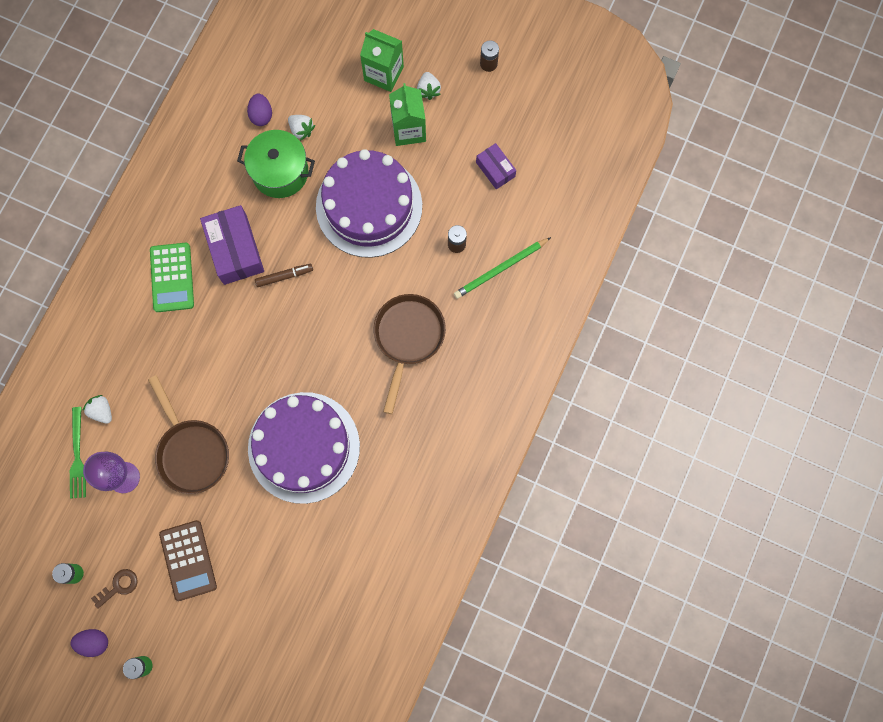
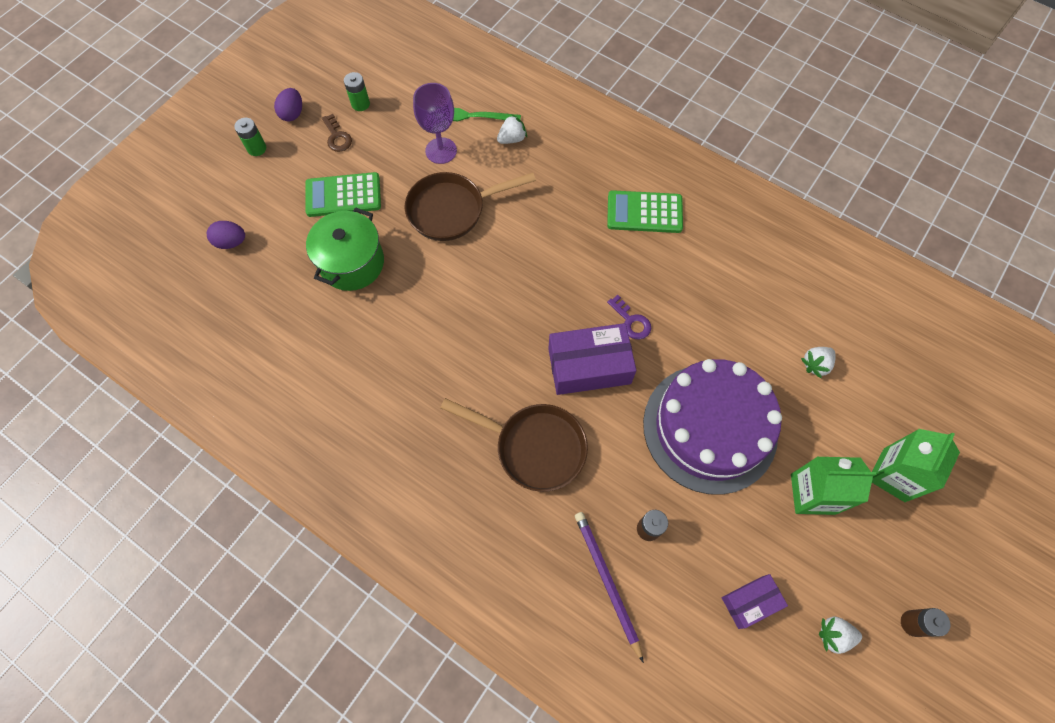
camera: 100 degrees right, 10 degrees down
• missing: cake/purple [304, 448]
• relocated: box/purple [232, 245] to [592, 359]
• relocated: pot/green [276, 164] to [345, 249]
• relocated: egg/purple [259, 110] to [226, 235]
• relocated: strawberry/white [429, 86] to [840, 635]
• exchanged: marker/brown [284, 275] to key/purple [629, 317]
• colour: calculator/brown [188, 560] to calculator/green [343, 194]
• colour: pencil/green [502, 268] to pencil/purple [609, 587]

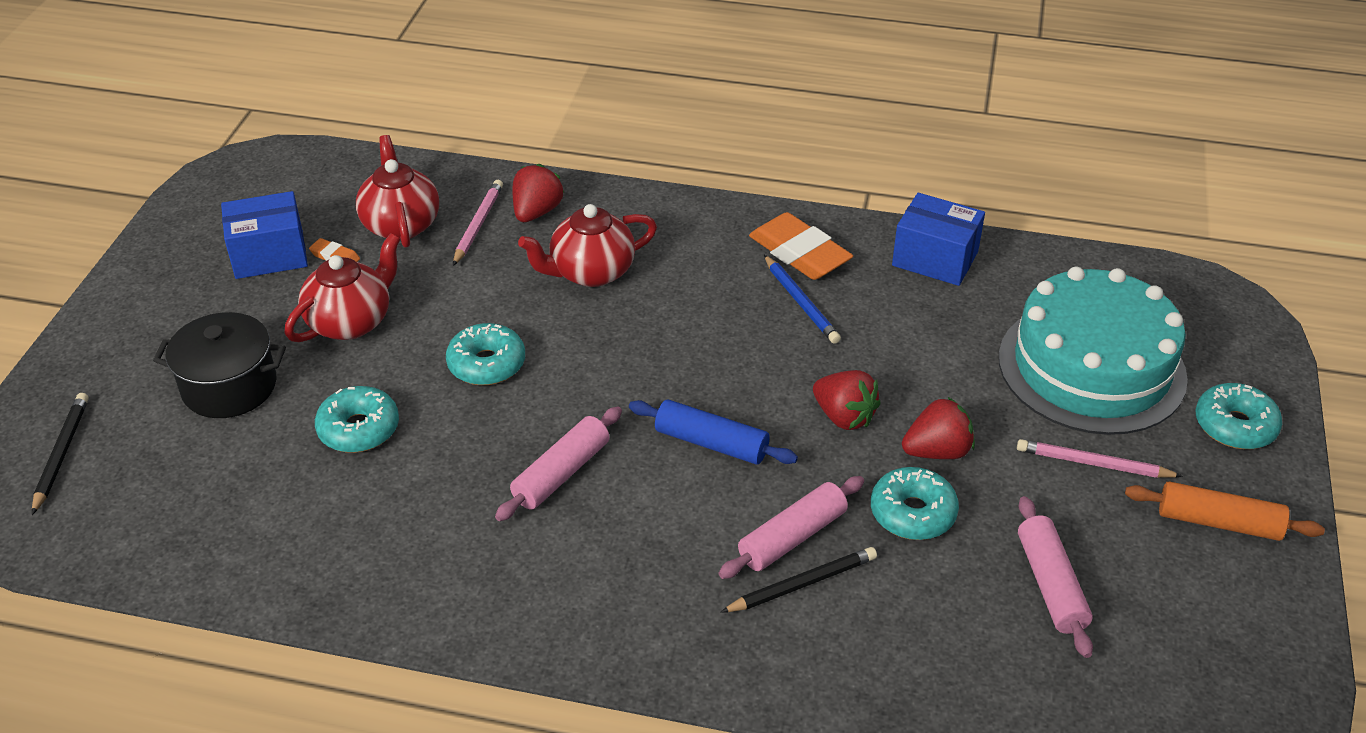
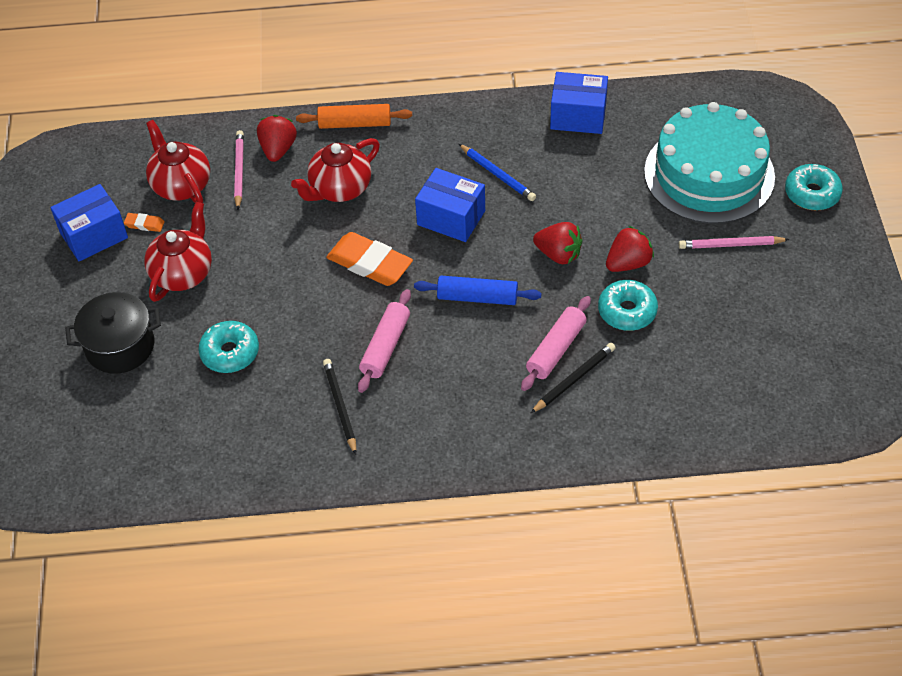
camera: 15 degrees left, 10 degrees up
• missing: donut/turquoise [485, 354]
• missing: rolling pin/pink [1055, 577]
• appeared: box/blue [450, 205]
• relocated: pencil/black [60, 454] to [339, 407]
• relocated: eraser/orange [801, 246] to [369, 259]
• relocated: rolling pin/orange [1225, 511] to [354, 116]

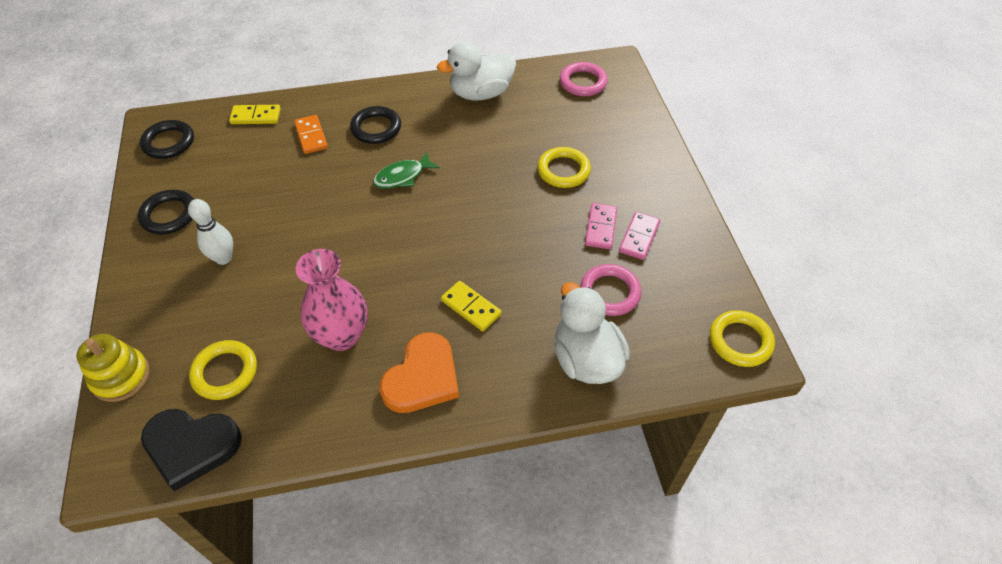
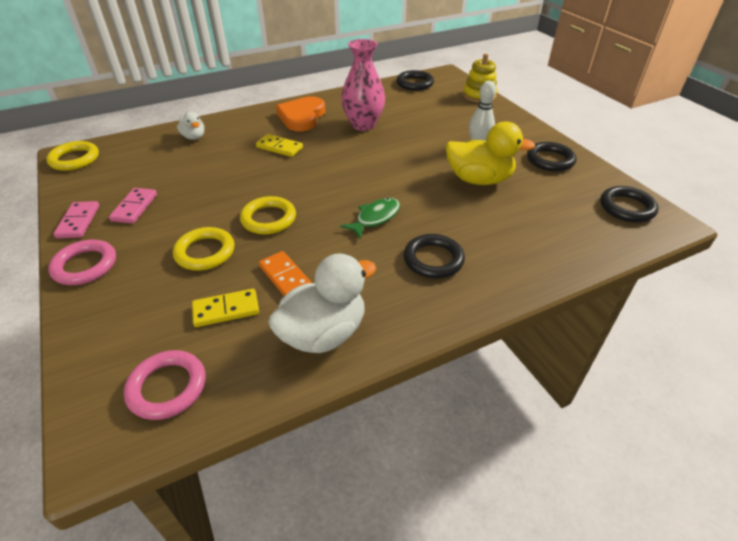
camera: 165 degrees right, 10 degrees down
• appeared: duck/yellow [490, 153]
• relocated: ring/yellow [223, 370] to [268, 215]
• relocated: domino/yellow [255, 114] to [225, 307]
• relocated: domino/orange [311, 134] to [285, 273]
• relocated: ring/pink [611, 290] to [82, 262]
• relocated: domino/pink [601, 226] to [76, 219]
• exchanged: heart/black [191, 450] to ring/black [415, 80]
• size: duck/white [592, 333] = [191, 125] x0.53

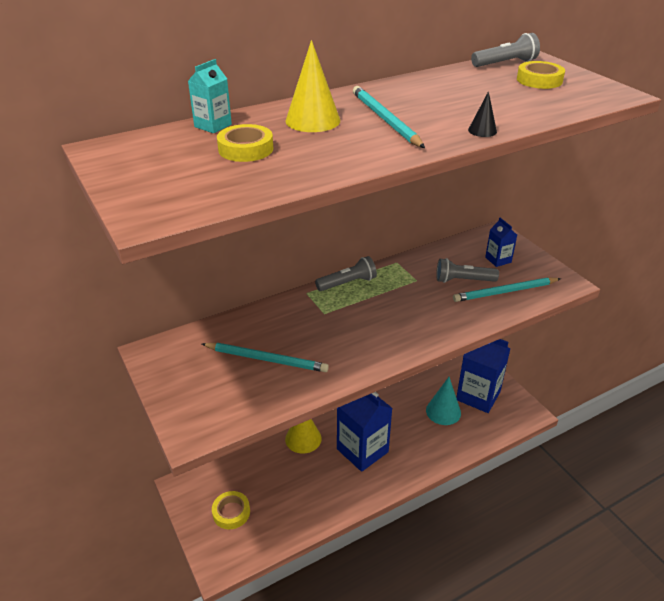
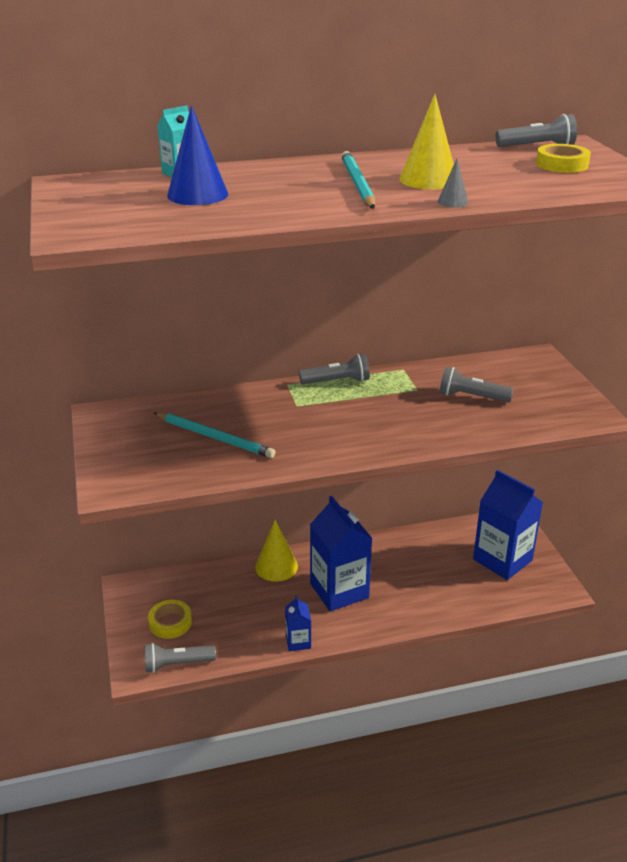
camera: 15 degrees right, 5 degrees down
• missing: cone/turquoise [443, 401]
• missing: pencil/turquoise [507, 289]
• appeared: flashlight/grey [180, 658]
• relocated: cone/yellow [312, 86] to [427, 142]
• relocated: carton/blue [501, 242] to [298, 623]
• exchanged: tape/yellow [245, 143] to cone/blue [197, 155]
• colour: cone/black [482, 114] to cone/grey [453, 183]

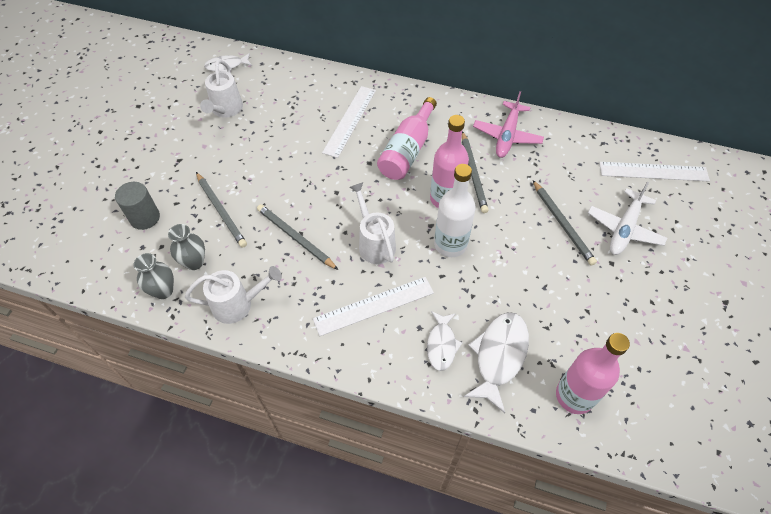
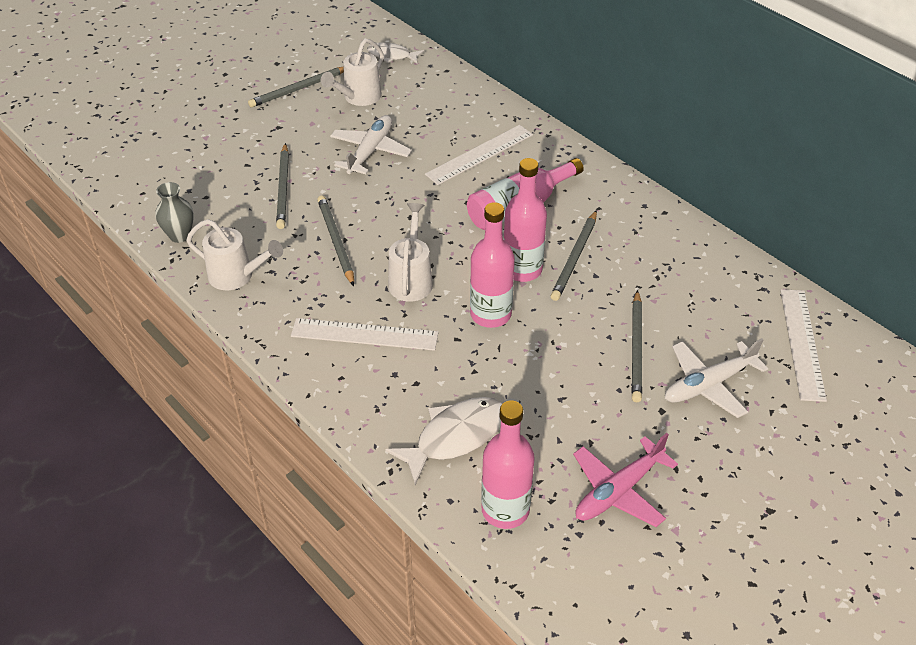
camera: 30 degrees right, 10 degrees down
• missing: cylinder/grey [137, 206]
• missing: vase/grey [186, 247]
• missing: fish/white [444, 341]
• appeared: pencil/grey [296, 87]
• appeared: plane/white [371, 144]
• relocated: plane/pink [508, 124] to [625, 480]
• colour: bottle/white [455, 210] to bottle/pink [492, 265]
• spun: ruler/white [654, 171] = [803, 345] 60 degrees clockwise

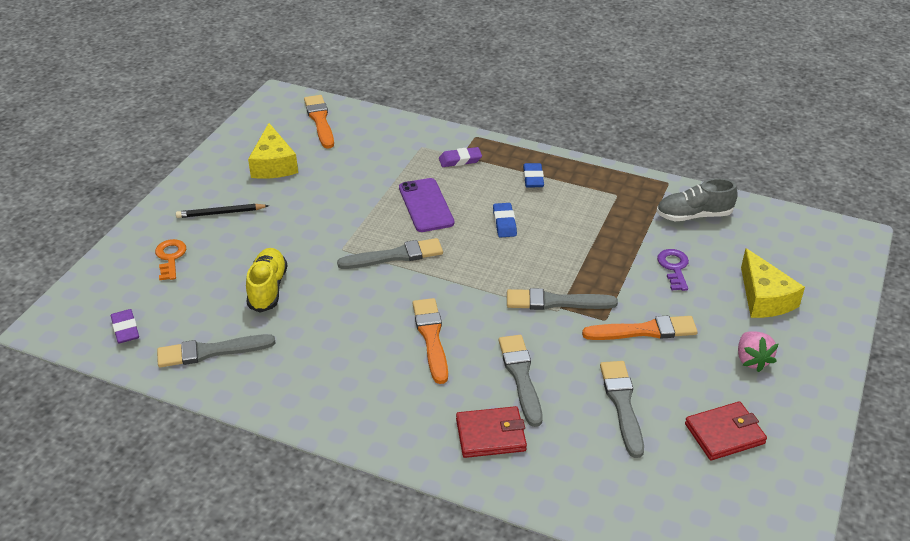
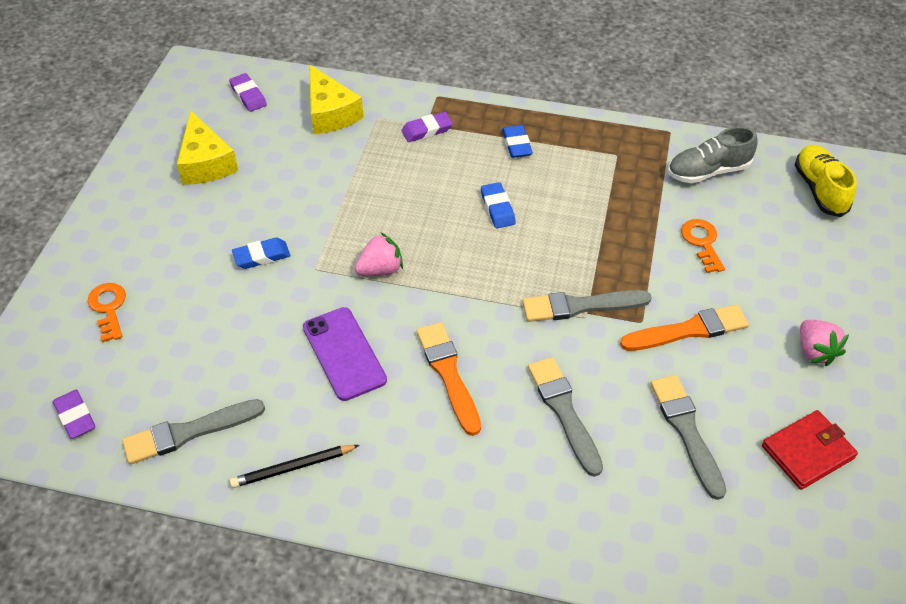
camera: 10 degrees left, 10 degrees up
• missing: wallet/red [491, 432]
• appeared: eraser/blue [261, 253]
• relocated: pencil/black [222, 211] to [294, 466]
• relocated: shoe/yellow [266, 280] to [826, 181]
• relocated: phone/purple [426, 205] to [345, 354]
• relocated: cheese/yellow [773, 283] to [336, 99]
• exchanged: brush/orange [319, 122] to eraser/purple [248, 92]
• exchanged: brush/grey [390, 253] to strawberry/pink [379, 254]
• colour: key/purple [673, 270] to key/orange [703, 246]

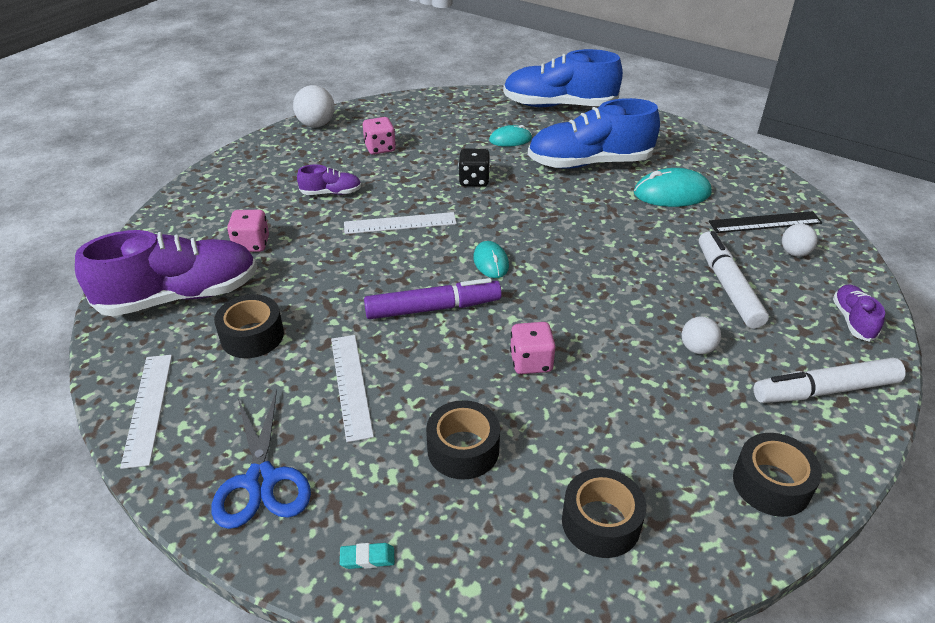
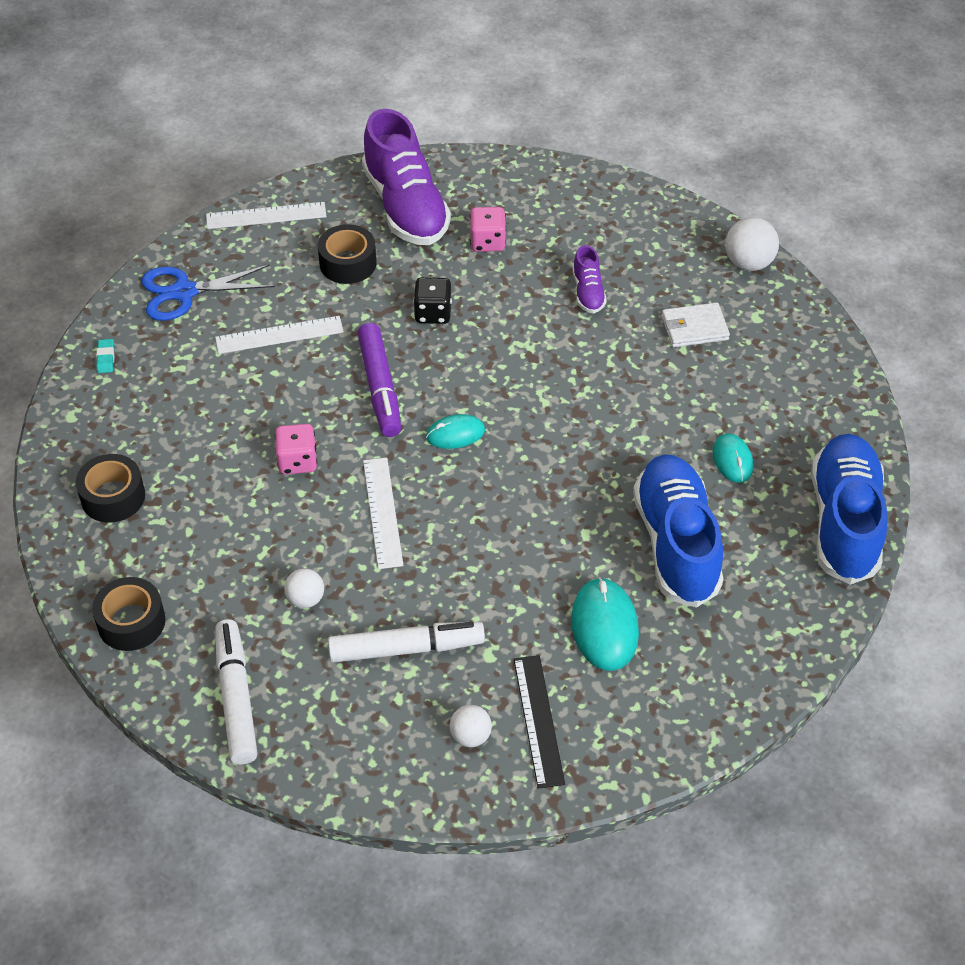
camera: 90 degrees right, 10 degrees up
• missing: tape/black [463, 440]
• missing: shoe/purple [859, 313]
• relocated: ruler/white [400, 223] to [383, 513]
• relocated: dice/black [474, 167] to [432, 300]
• exchanged: dice/pink [379, 136] to wallet/white [696, 324]

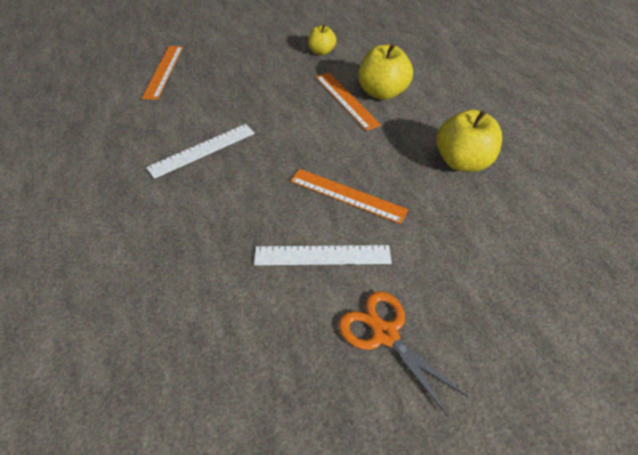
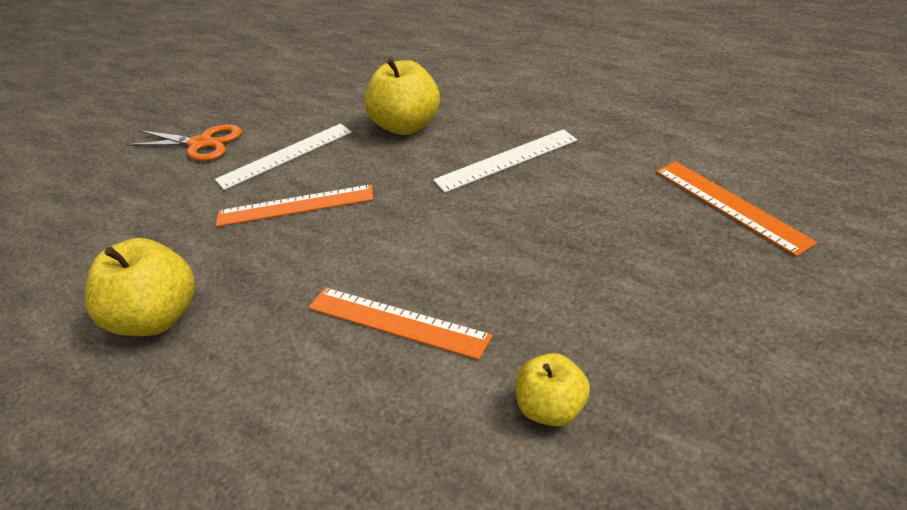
camera: 150 degrees right, 10 degrees down
• relocated: apple/yellow [385, 72] to [402, 96]
• spun: ruler/white [200, 151] = [505, 161] 45 degrees clockwise

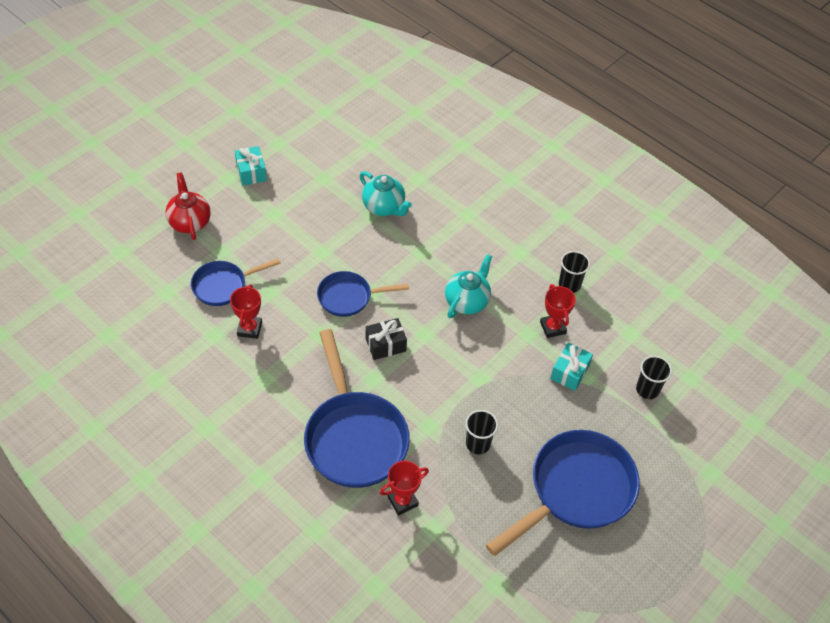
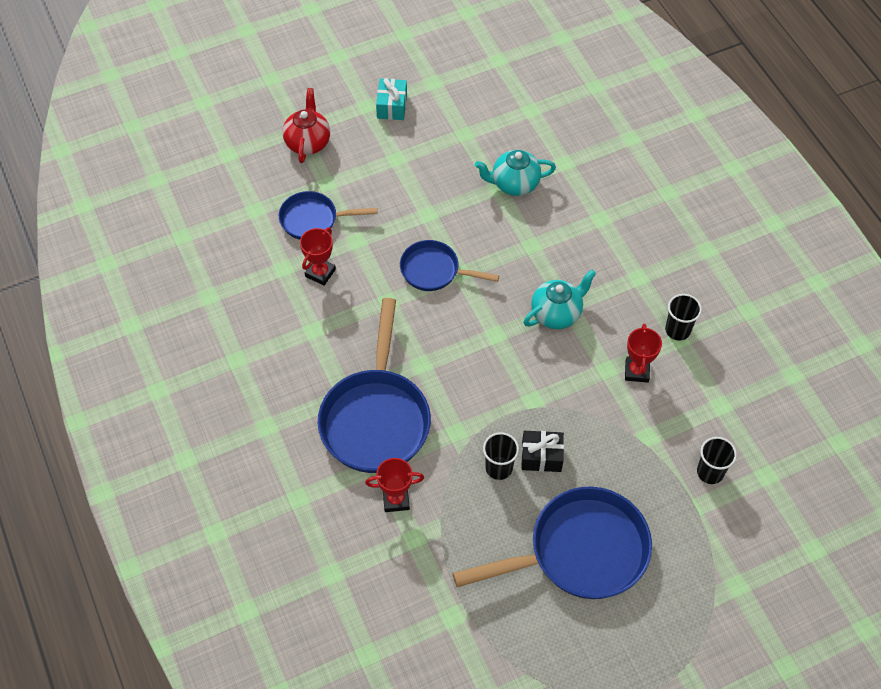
camera: 25 degrees right, 5 degrees up
• missing: gift/turquoise [571, 367]
• relocated: gift/black [386, 339] to [542, 451]
• spun: teapot/turquoise [386, 193] = [515, 173] 105 degrees clockwise

